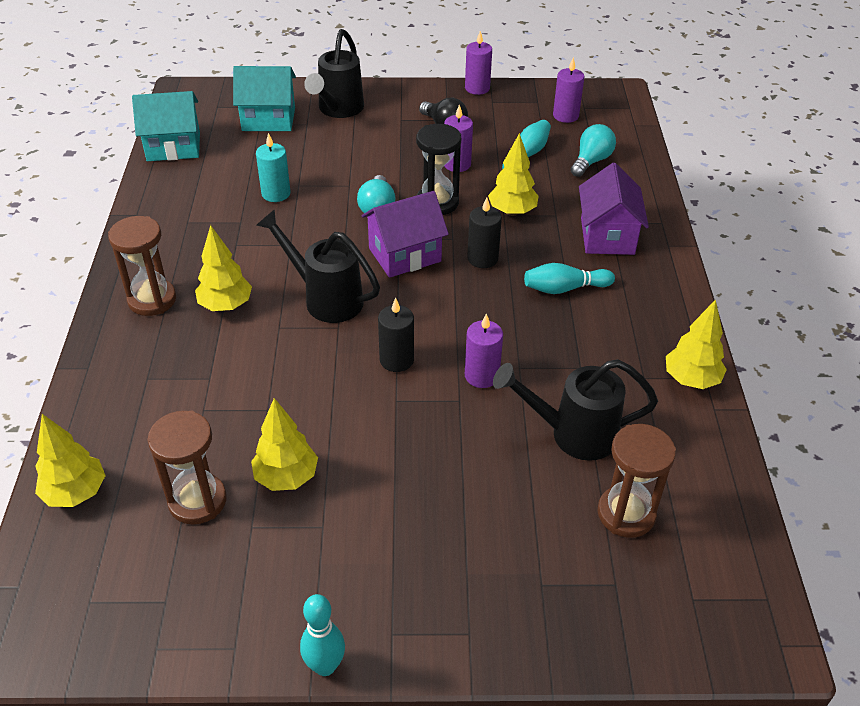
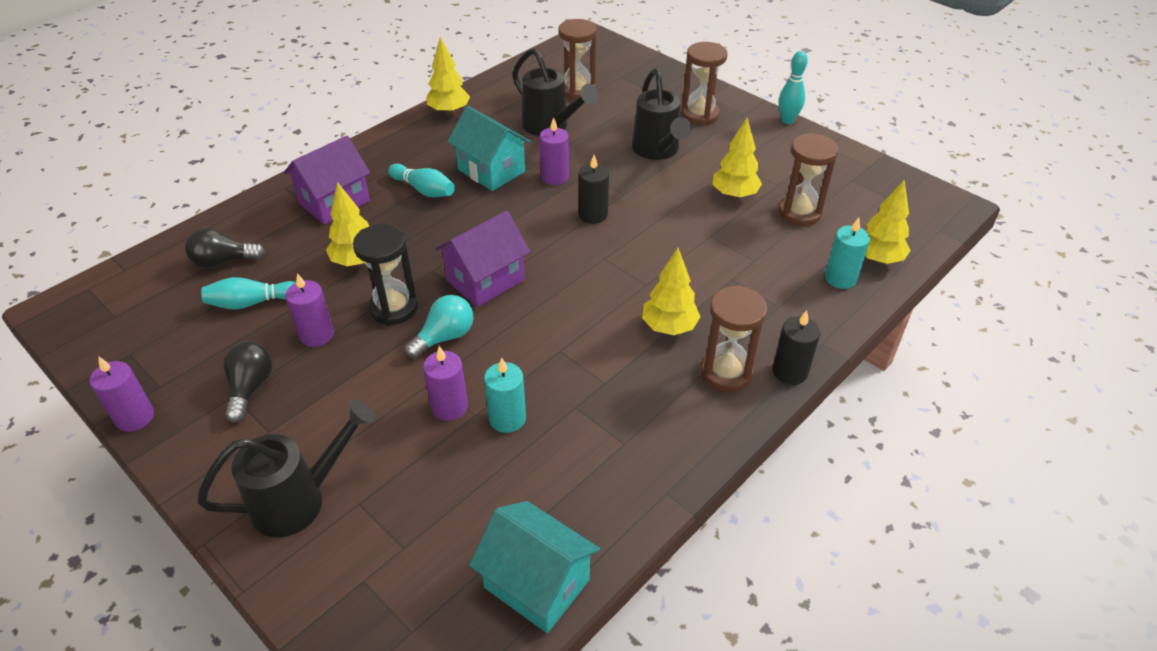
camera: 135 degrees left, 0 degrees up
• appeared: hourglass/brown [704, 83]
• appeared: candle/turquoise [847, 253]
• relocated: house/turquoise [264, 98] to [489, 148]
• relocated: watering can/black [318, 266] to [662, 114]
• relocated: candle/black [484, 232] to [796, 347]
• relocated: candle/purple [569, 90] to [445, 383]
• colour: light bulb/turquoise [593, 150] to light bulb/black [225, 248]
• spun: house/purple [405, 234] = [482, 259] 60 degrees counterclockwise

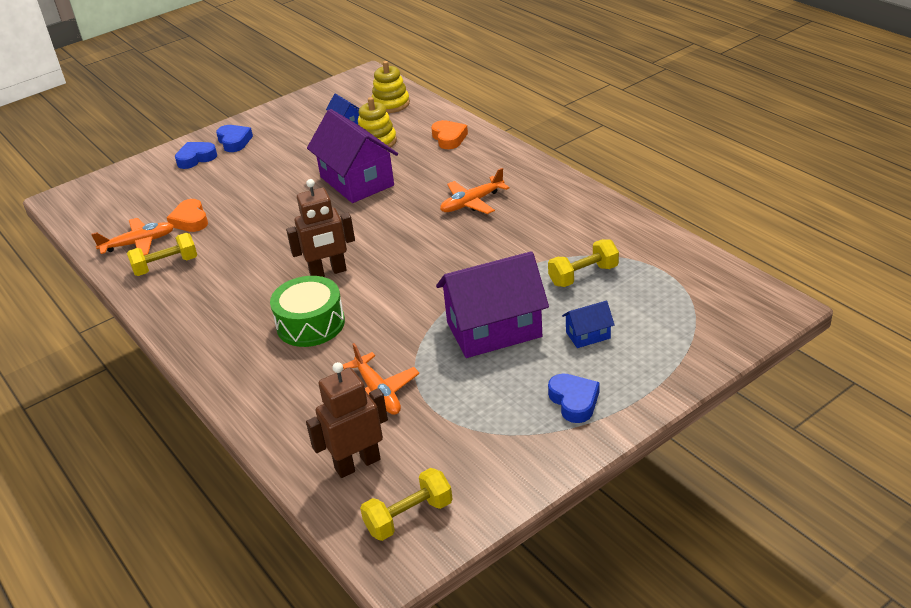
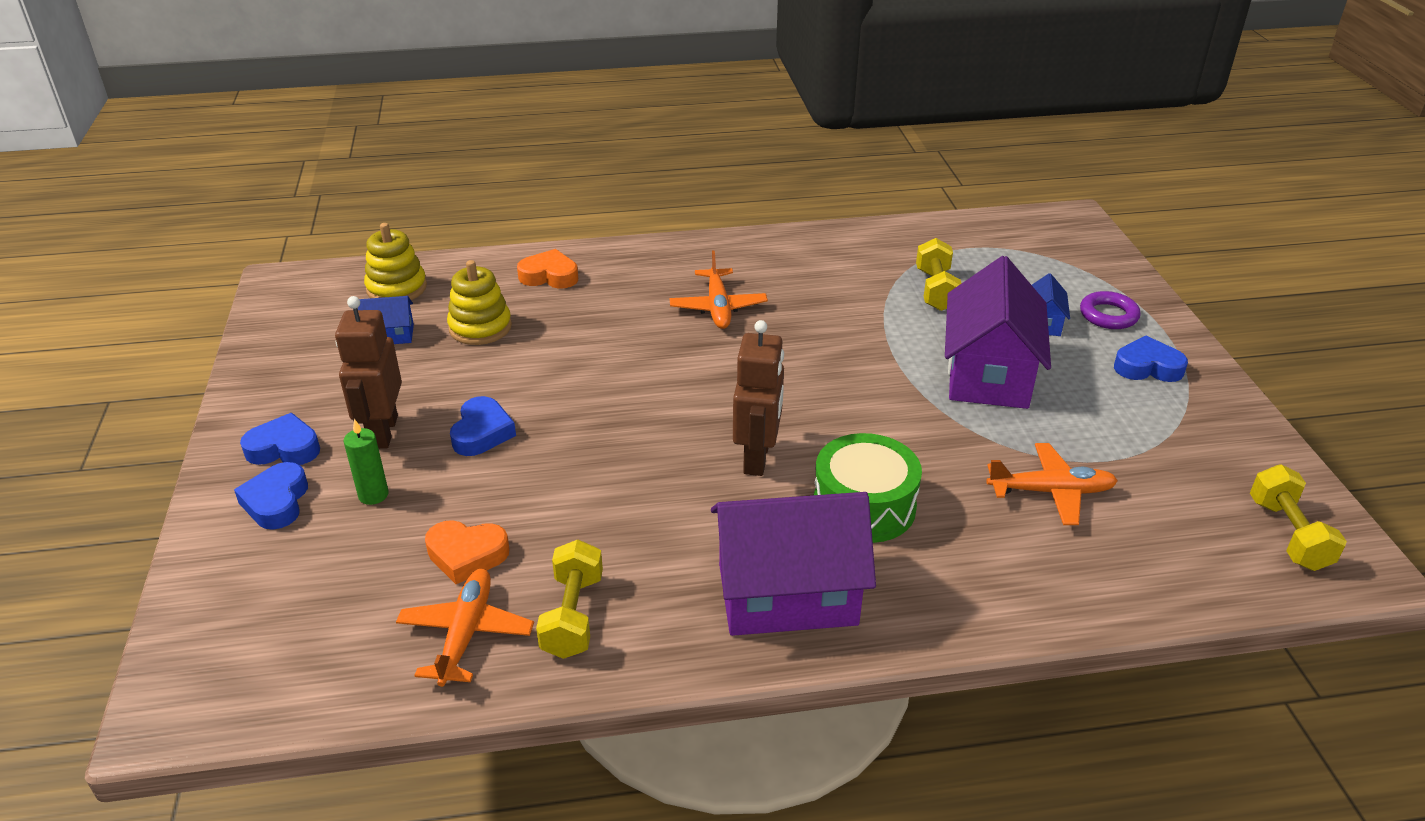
camera: 65 degrees left, 0 degrees up
• appeared: candle/green [366, 462]
• appeared: heart/blue [483, 426]
• appeared: ring/purple [1110, 310]
• relocated: robot/brown [347, 420] to [368, 372]
• relocated: house/purple [352, 156] to [793, 564]

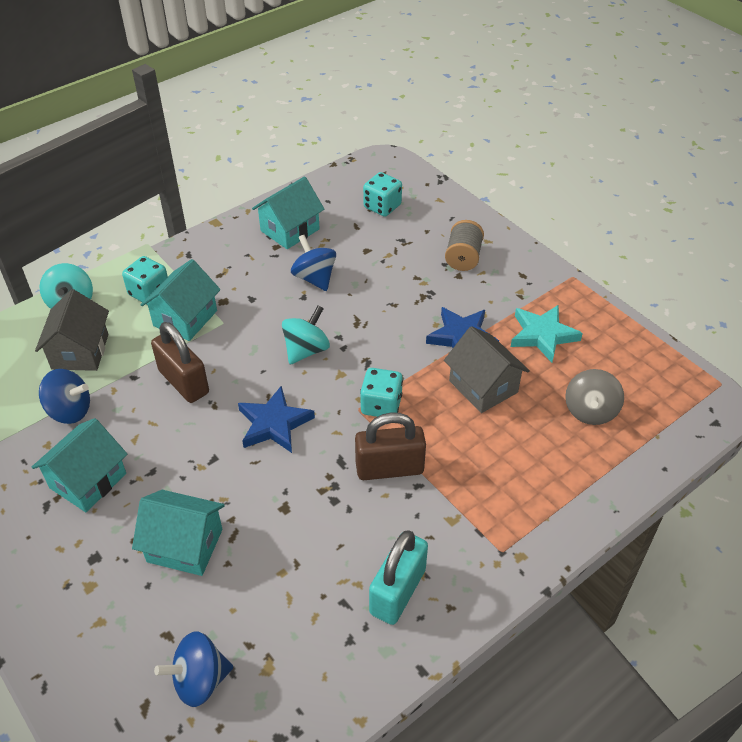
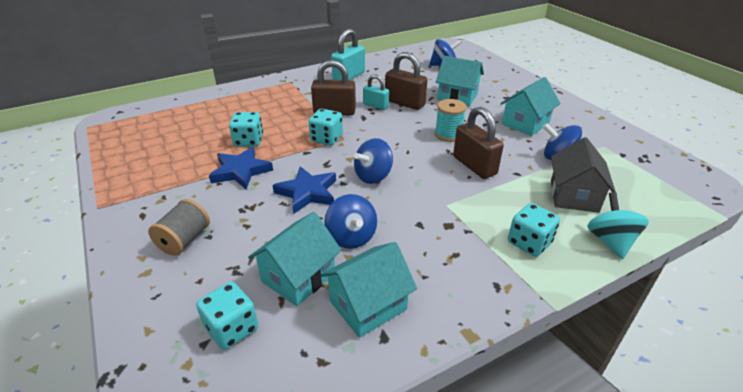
camera: 170 degrees left, 10 degrees down
• missing: star/turquoise [547, 334]
• missing: spinning top/grey [594, 397]
• appeared: padlock/turquoise [376, 92]
• appeared: padlock/brown [406, 81]
• appeared: spool/turquoise [451, 120]
• relocated: house/turquoise [180, 300] to [294, 259]
• relocated: star/blue [276, 419] to [304, 190]
• exchanged: house/grey [487, 369] to dice/turquoise [246, 129]
• colour: spinning top/turquoise [306, 334] to spinning top/blue [373, 161]

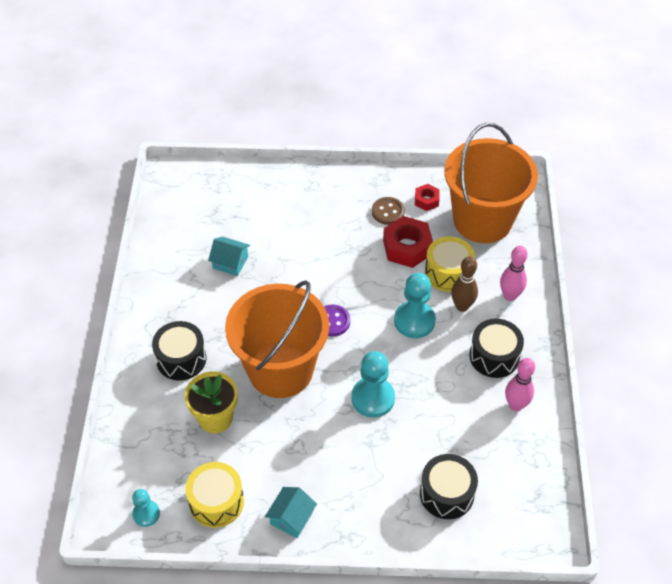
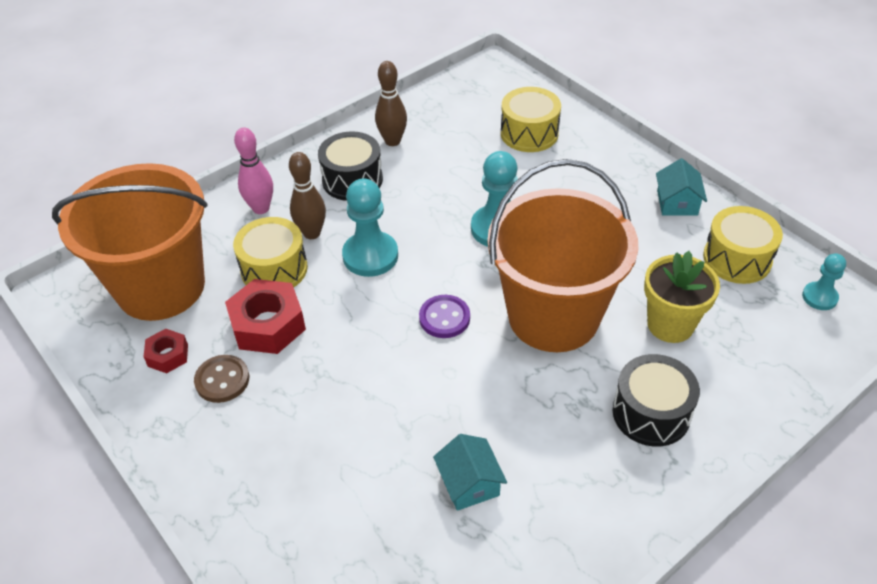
camera: 130 degrees left, 5 degrees down
• colour: drum/black [449, 486] to drum/yellow [531, 119]
• colour: bowling pin/pink [520, 384] to bowling pin/brown [391, 103]
• spun: house/turquoise [291, 512] = [681, 187] 75 degrees counterclockwise

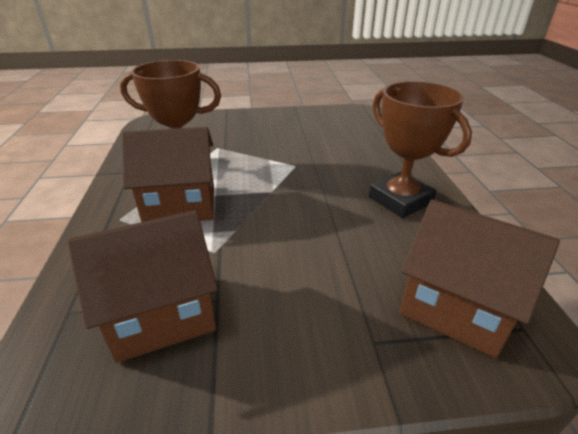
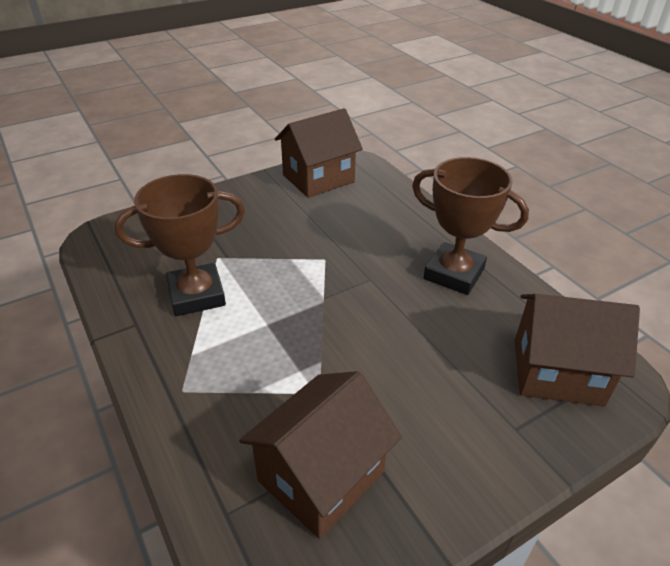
camera: 25 degrees left, 5 degrees up
• relocated: house/brown [168, 174] to [319, 153]

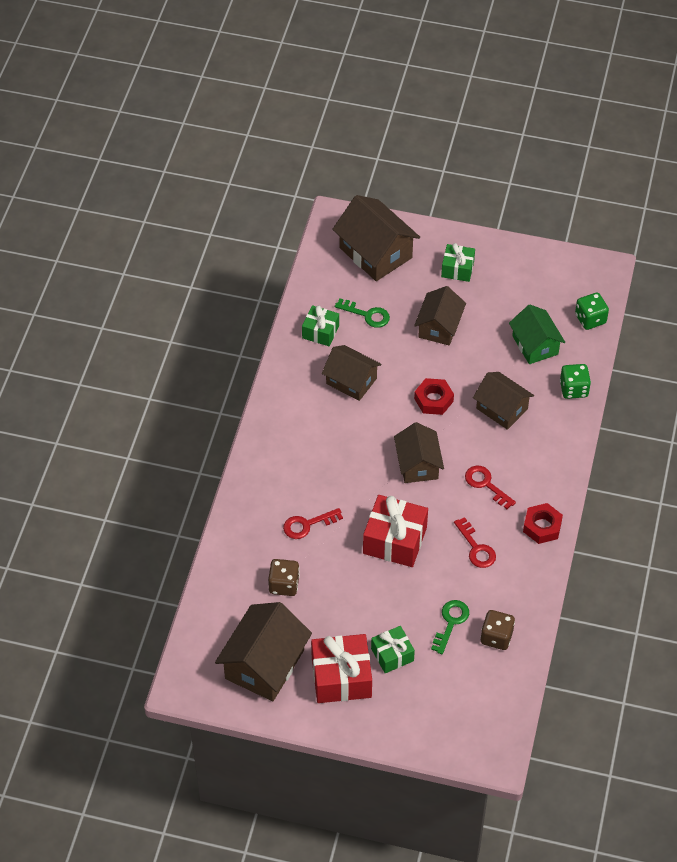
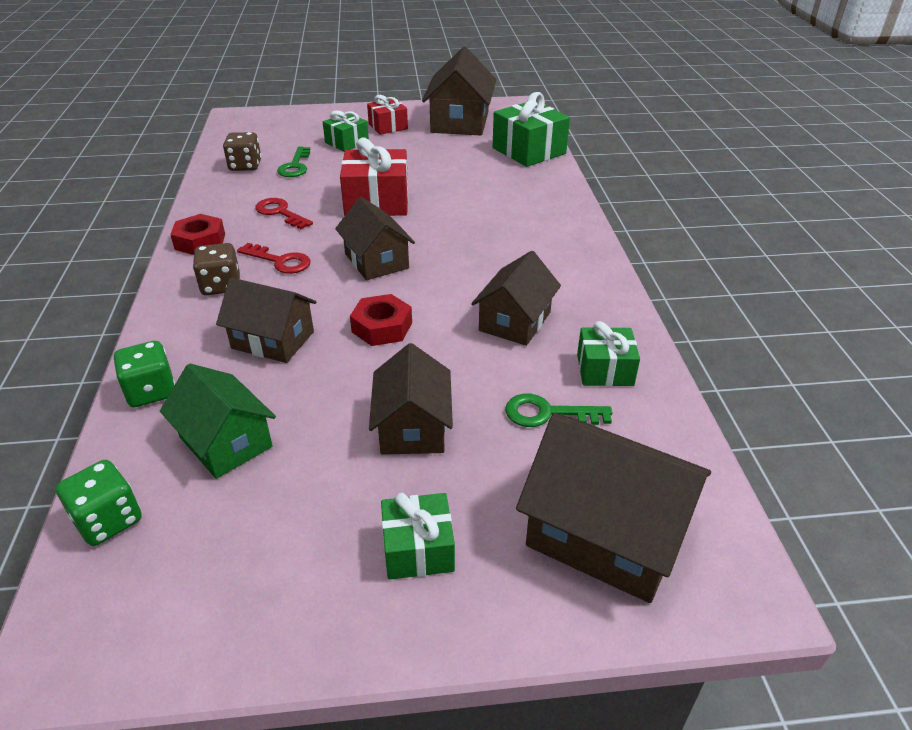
camera: 160 degrees right, 15 degrees down
• missing: key/red [313, 523]
• appeared: gift/green [531, 129]
• relocated: dice/brown [284, 577] to [216, 269]
• spun: house/brown [352, 373] = [516, 298] 75 degrees counterclockwise
• size: gift/red [341, 668] = [387, 115] x0.60

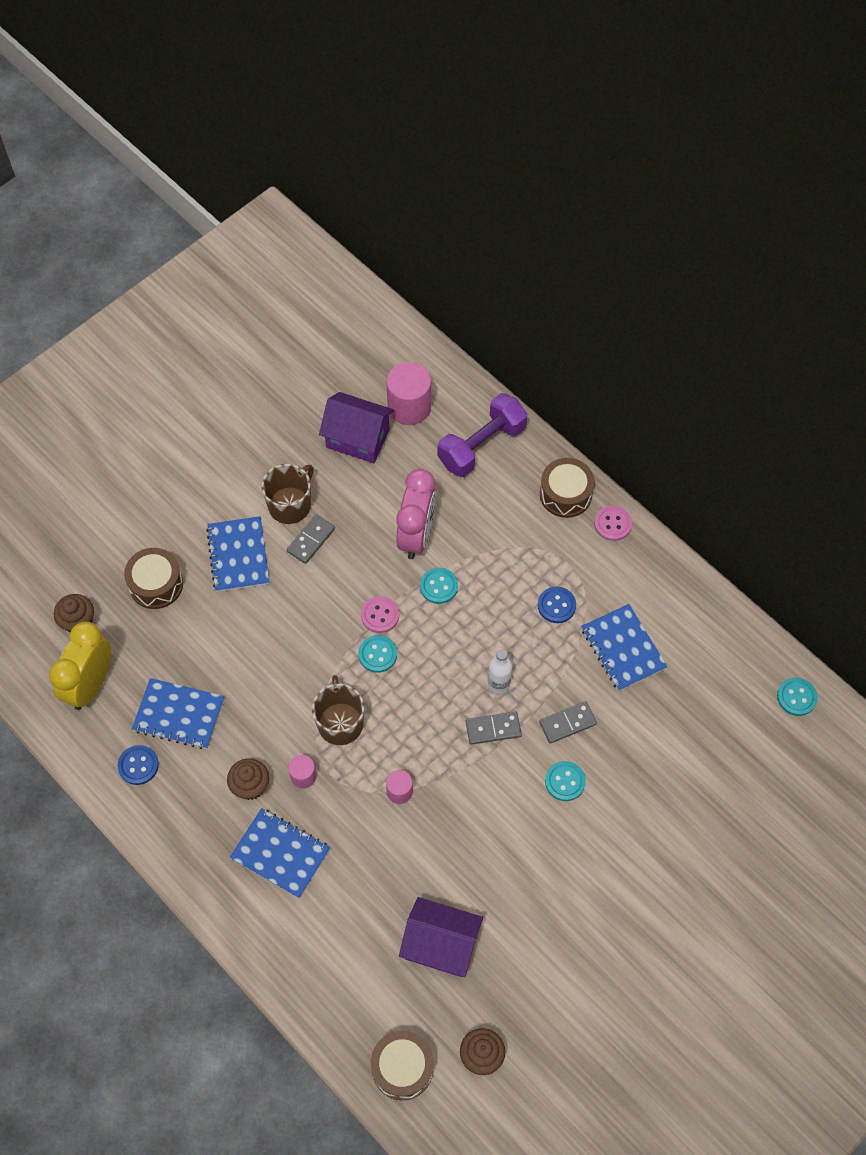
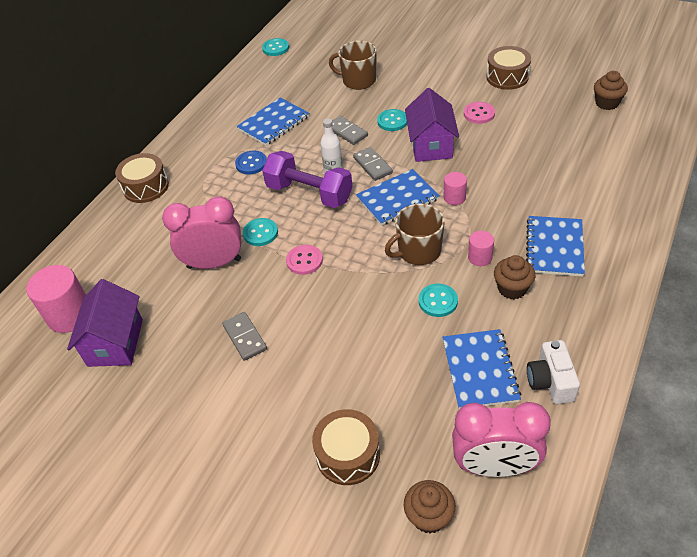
camera: 105 degrees left, 15 degrees down
• relocated: notebook/blue [238, 554] to [398, 197]
• relocated: mug/brown [288, 494] to [353, 65]
• relocated: button/turquoise [377, 654] to [438, 300]
• relocated: drum/brown [402, 1065] to [508, 68]
• relocated: house/purple [441, 937] to [432, 125]
• relocated: dumbbell/purple [482, 435] to [307, 179]
• relocated: button/pink [613, 523] to [479, 113]
• exchanged: button/blue [138, 765] to camera/white [553, 372]
• colour: clock/yellow [80, 666] to clock/pink [501, 439]
• spun: domino/grey [310, 539] = [244, 336] 45 degrees clockwise

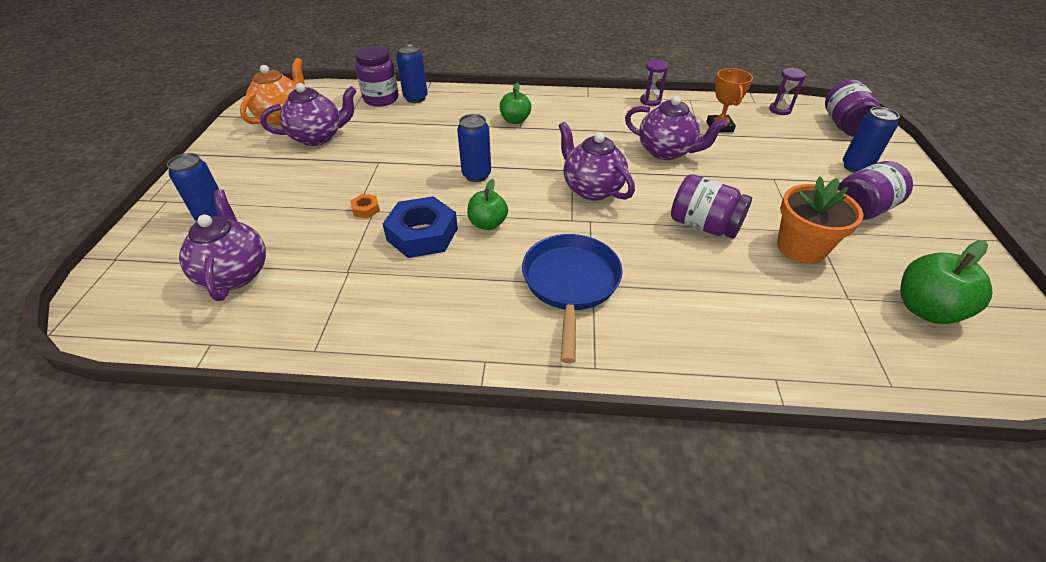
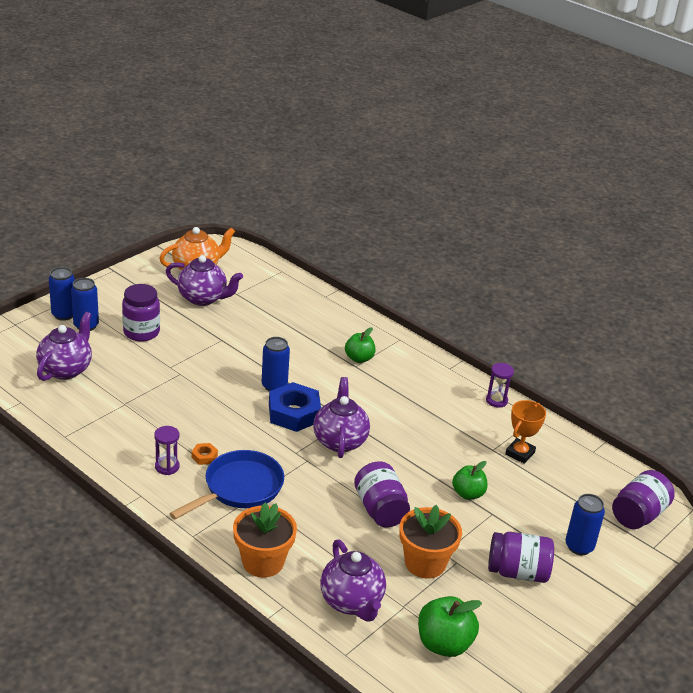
camera: 35 degrees right, 10 degrees down
• appeared: flower pot/orange [265, 540]
• relocated: nut/orange [365, 206] to [204, 454]
• relocated: jar/purple [376, 76] to [141, 313]
• relocated: nut/blue [420, 227] to [295, 407]
• relocated: can/blue [412, 73] to [62, 294]
• relocated: apple/green [487, 204] to [469, 480]
• relocated: teapot/purple [676, 128] to [353, 581]
• relocated: hourglass/purple [787, 91] to [167, 450]

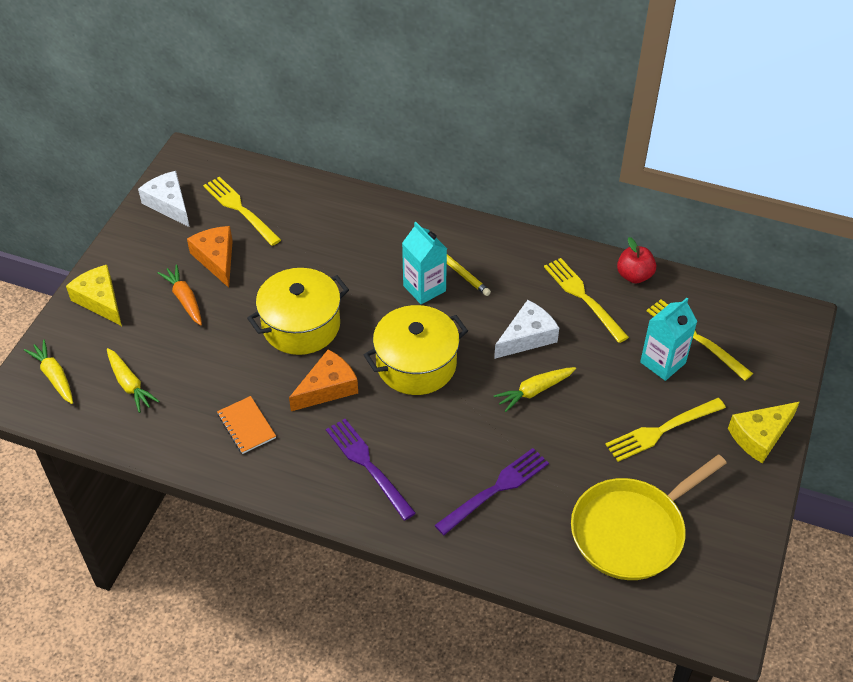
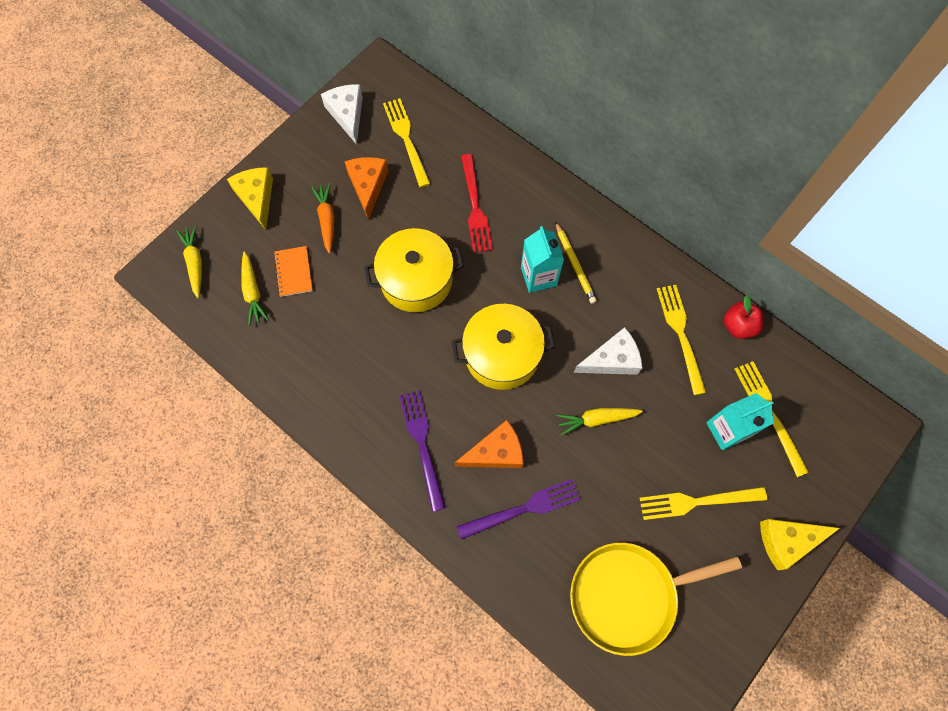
camera: 20 degrees right, 20 degrees up
• appeared: fork/red [477, 203]
• relocated: notebook/orange [246, 425] to [293, 271]
• relocated: cheese/orange [323, 380] to [489, 444]

